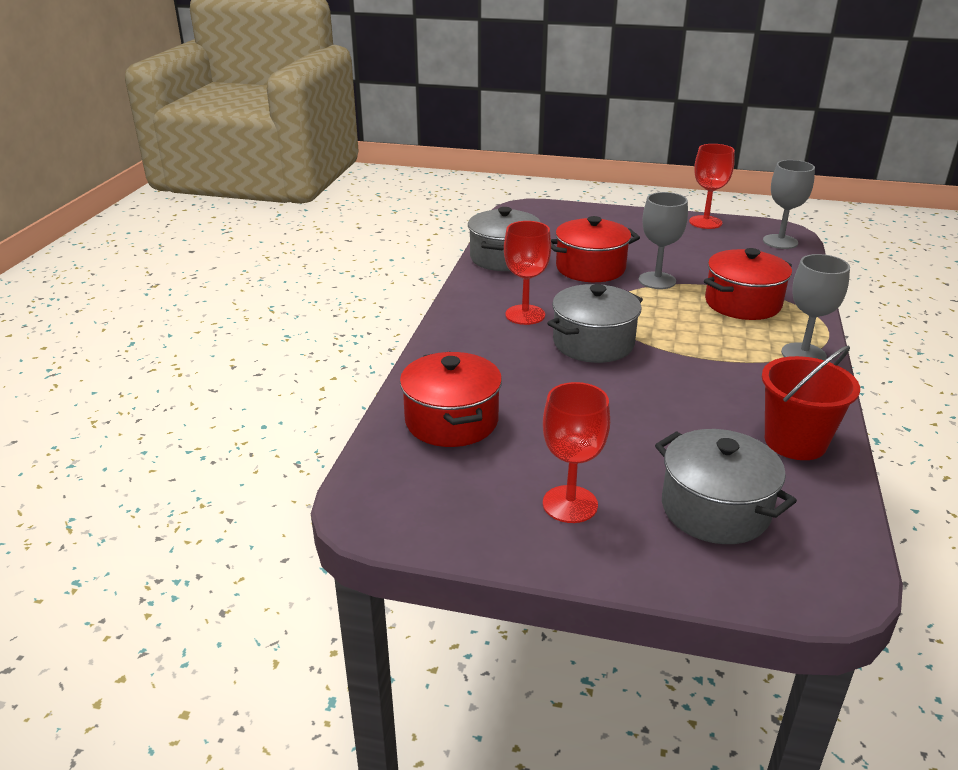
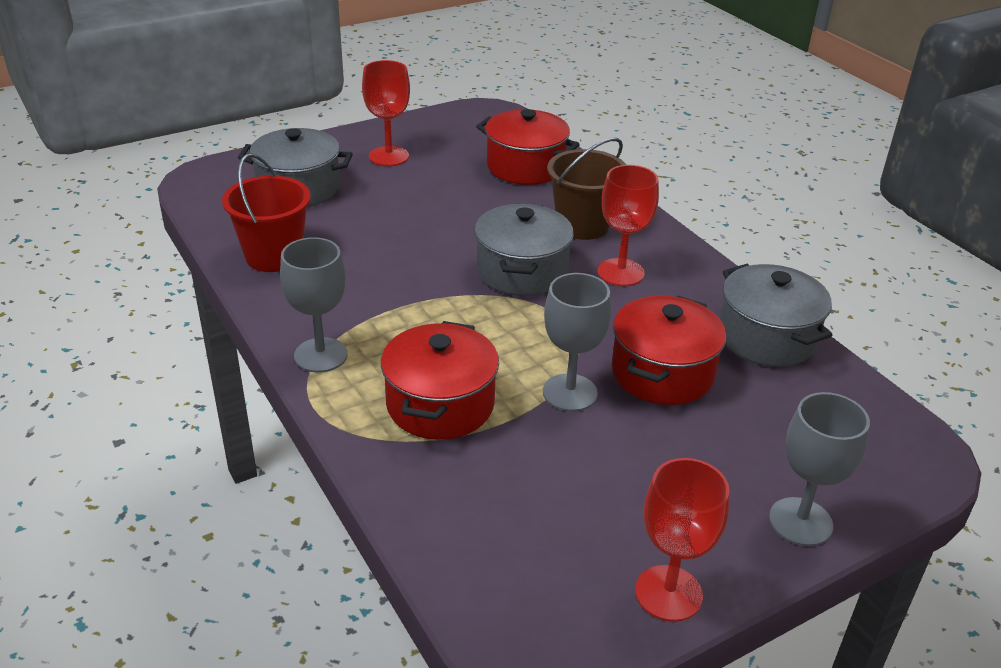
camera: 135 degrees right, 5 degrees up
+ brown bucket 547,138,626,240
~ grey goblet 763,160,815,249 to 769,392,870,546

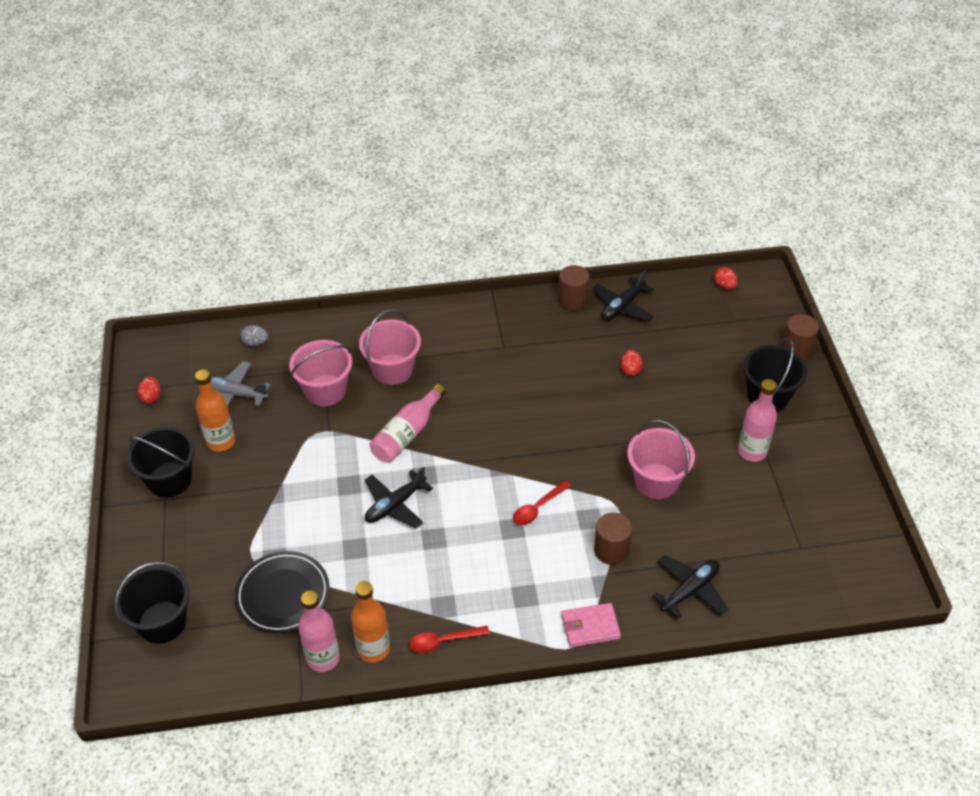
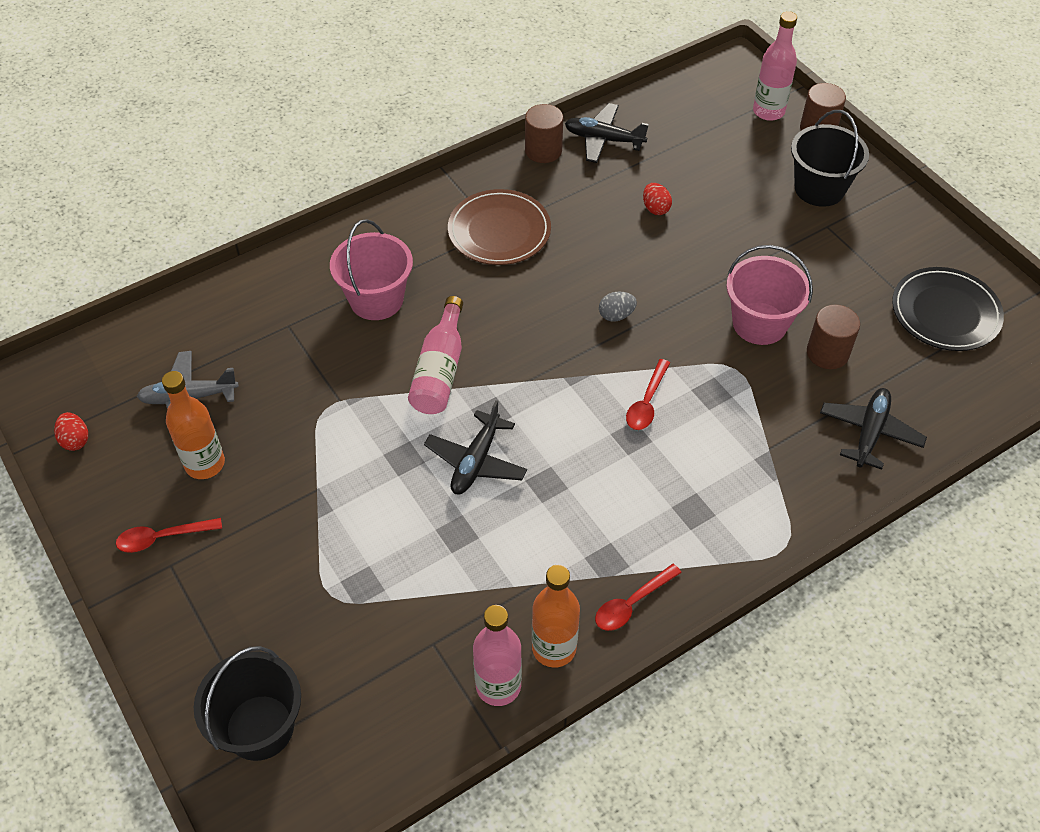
camera: 25 degrees left, 5 degrees up
- pink bucket 289,340,352,406
- pink wallet 561,603,621,647
- red egg 714,267,738,289
+ brown plate 448,189,551,265
~ black plate 235,551,330,633 to 892,267,1004,351
~ grey egg 240,325,268,346 to 599,292,637,322
~ brown cylinder 594,512,632,565 to 807,305,860,369
~ pink bottle 738,379,777,462 to 753,11,797,121
~ black bucket 127,427,195,498 to red spoon 116,518,222,553
~ black plane 592,270,654,321 = 565,103,649,163 90 degrees clockwise

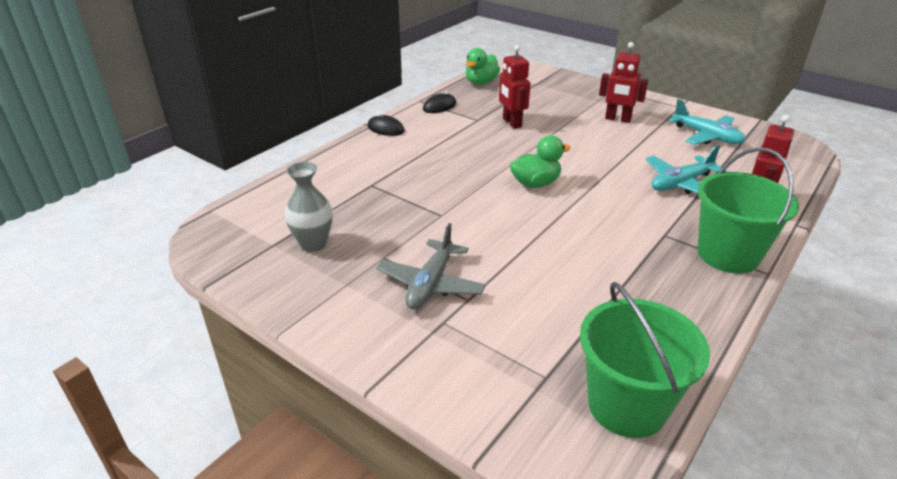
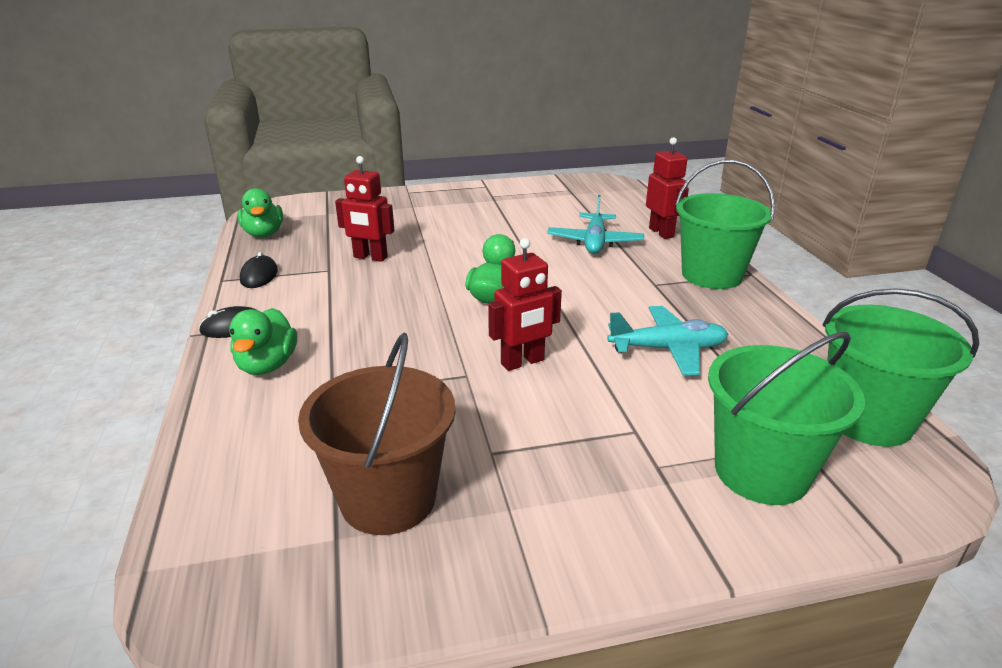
camera: 50 degrees left, 5 degrees down
- grey plane 376,223,486,309
+ green duck 229,308,297,375
+ green bucket 708,332,865,505
~ red robot 599,42,648,123 to 488,238,562,371
~ turquoise plane 669,99,745,145 to 607,306,728,375
~ grey vase 285,162,333,252 to brown bucket 298,333,456,535

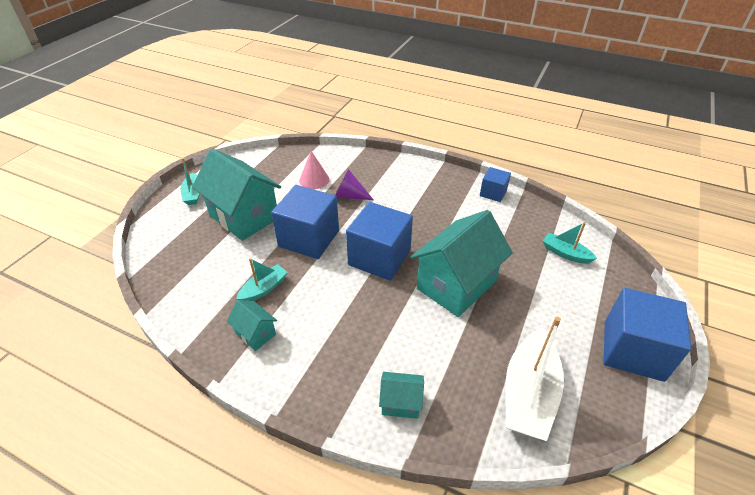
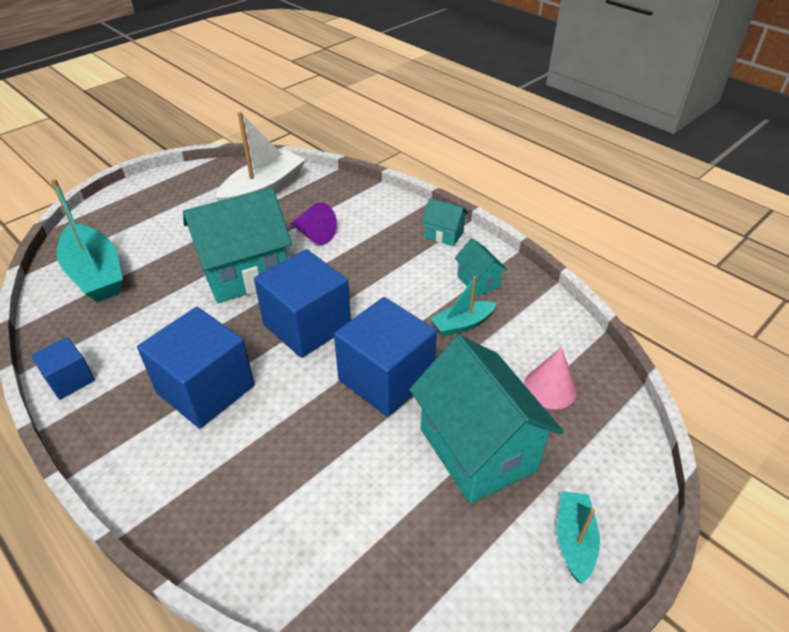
camera: 160 degrees left, 0 degrees up
~ pink cone 299,151,329,189 to 524,347,577,409
~ purple cone 335,169,374,200 to 290,202,337,245
~ turquoise house 379,372,424,419 to 422,198,468,246
~ blue cube 604,288,691,382 to 137,307,254,428
~ turquoise boat 543,222,597,264 = 51,179,123,302 x1.84

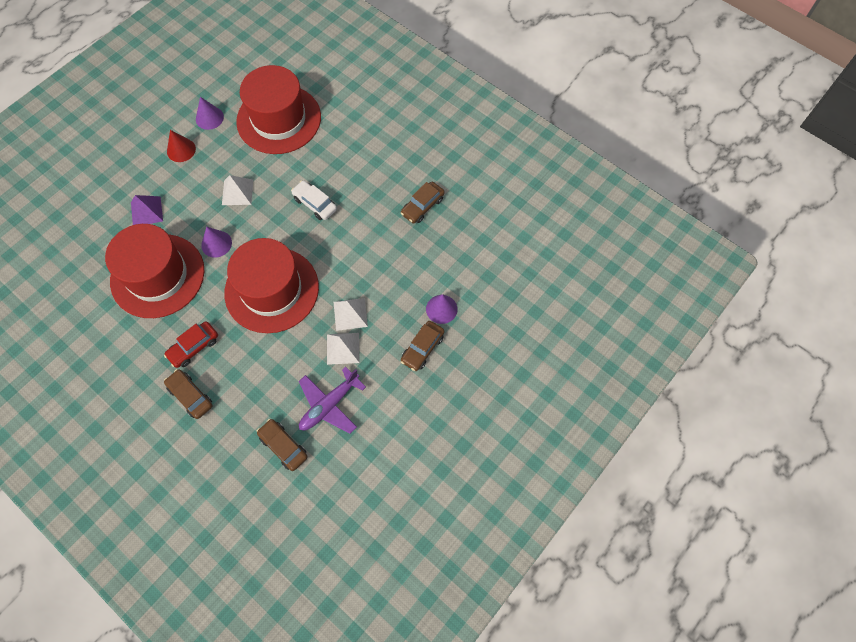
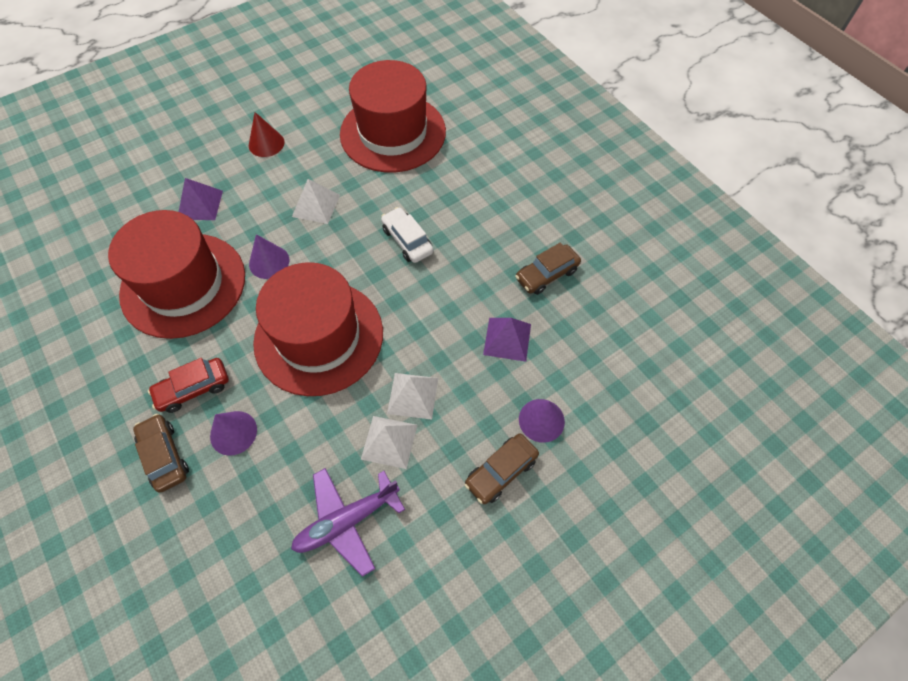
camera: 15 degrees right, 5 degrees down
- brown car 257,419,308,471
+ purple pyramid 483,318,531,362
~ purple cone 196,97,224,130 to 210,411,257,456

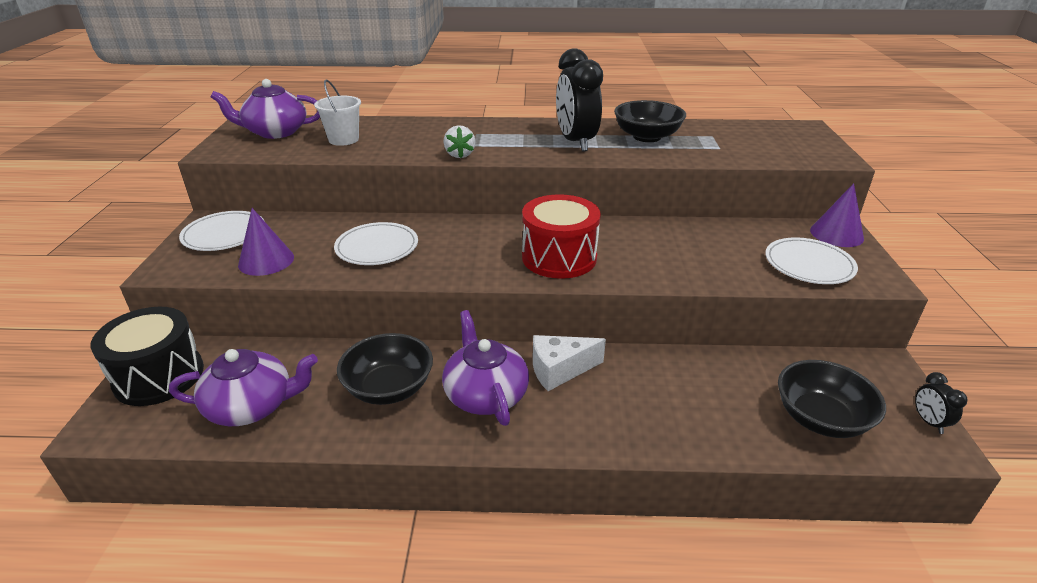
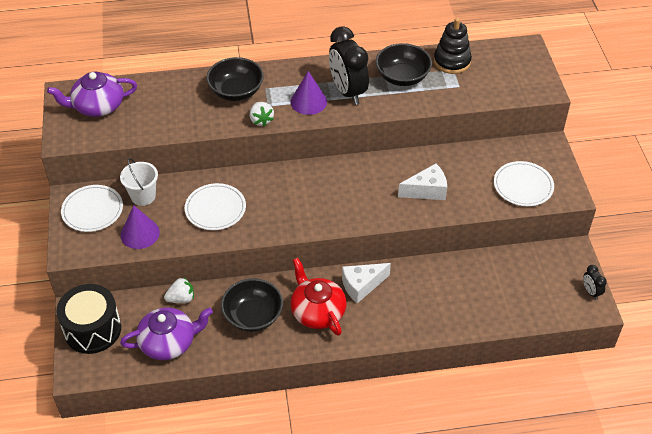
camera: 10 degrees left, 15 degrees up
- red drum 522,194,601,279
+ white strawberry 164,278,194,303
+ white cheese 398,164,447,200
+ black stacking toy 434,18,472,74
~ white bucket 314,79,361,146 to 120,158,158,206
~ black bowl 778,360,886,438 to 206,57,264,101
~ purple cone 810,183,864,247 to 291,71,327,115
~ purple teapot 442,310,529,426 to red teapot 290,258,347,336

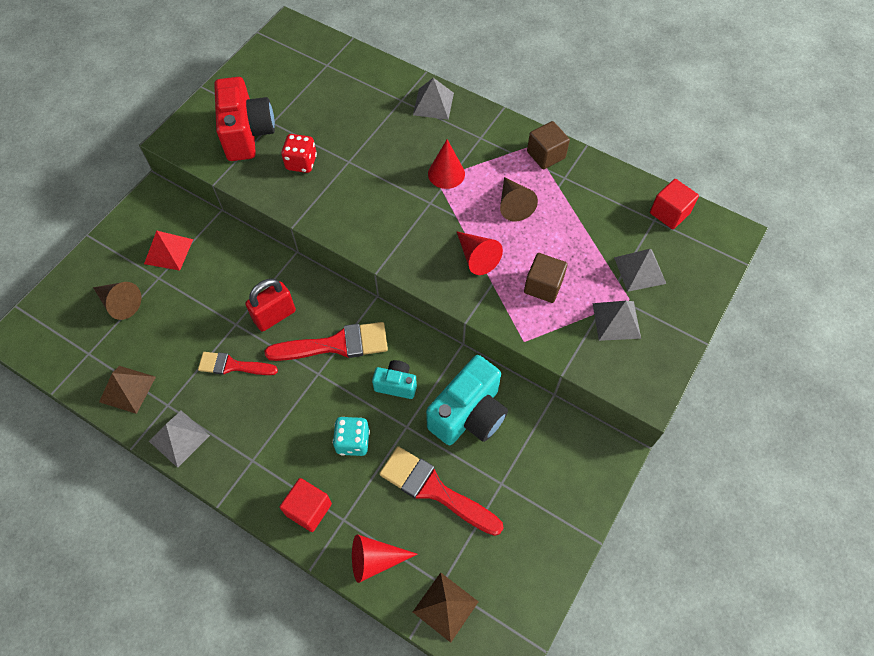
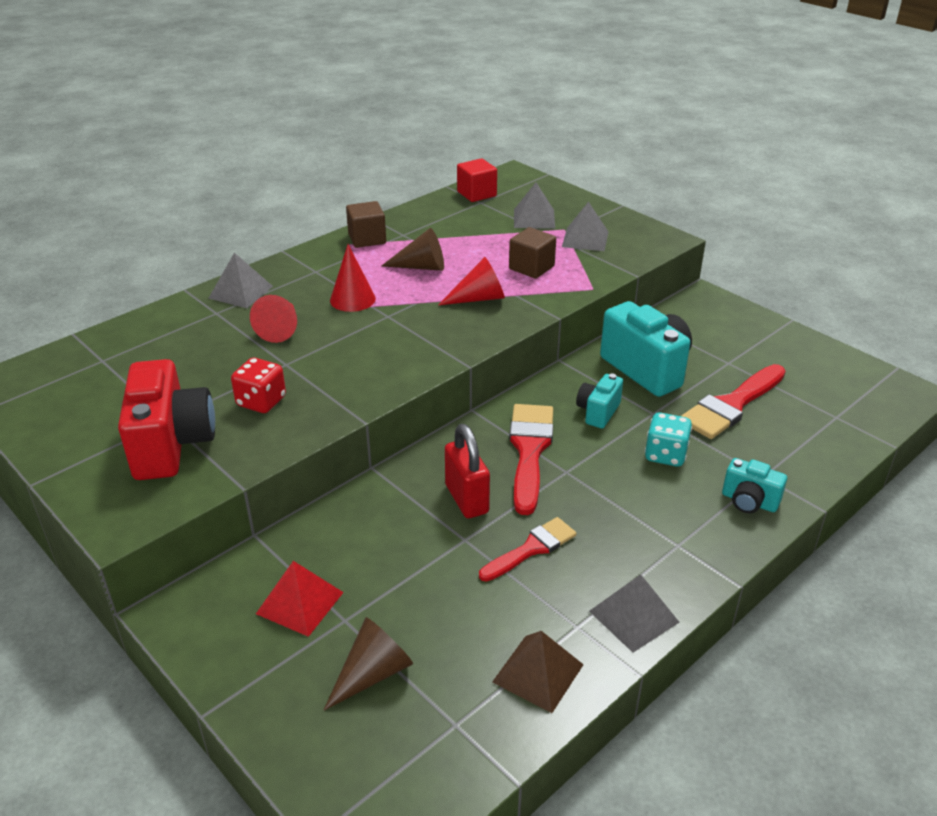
camera: 75 degrees left, 25 degrees down
- brown pyramid 413,573,479,643
~ red cone 352,534,418,583 to 250,295,297,343
~ red cube 280,478,332,532 to turquoise camera 722,458,787,513
~ red brush 198,352,278,375 = 479,517,577,582 150 degrees counterclockwise
~ red camera 214,77,275,161 = 118,359,215,480 75 degrees clockwise

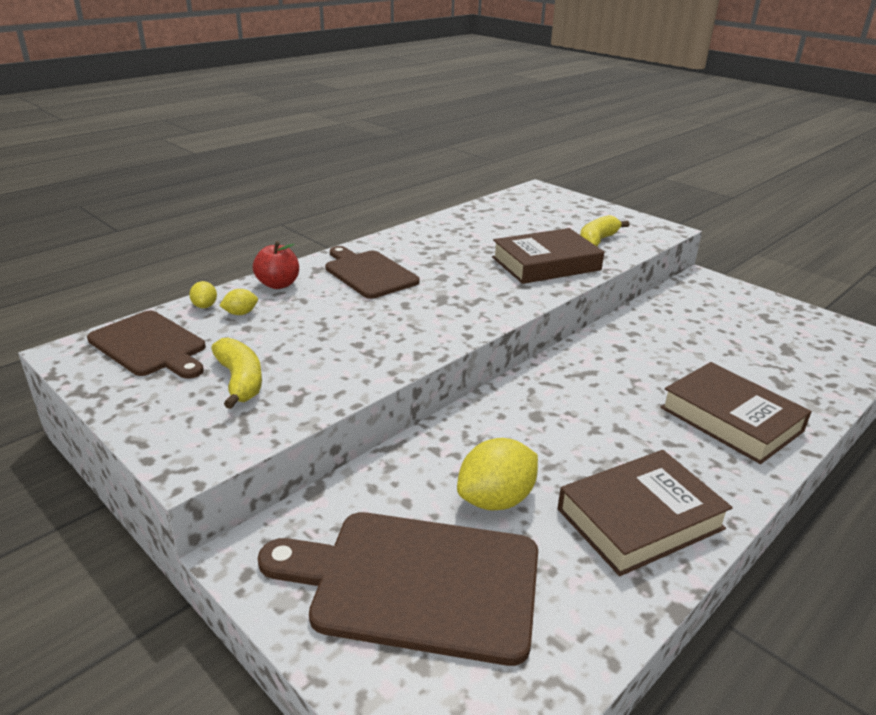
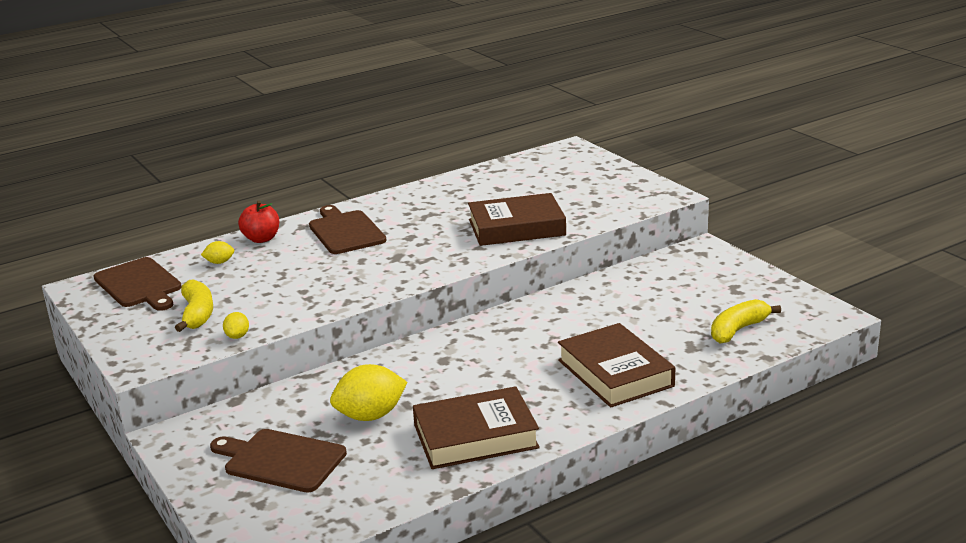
camera: 15 degrees right, 5 degrees down
~ yellow lemon 189,281,217,308 to 223,312,249,339
~ yellow banana 580,215,629,246 to 711,299,781,343
~ brown cutting board 258,512,538,666 = 210,429,347,492 x0.67

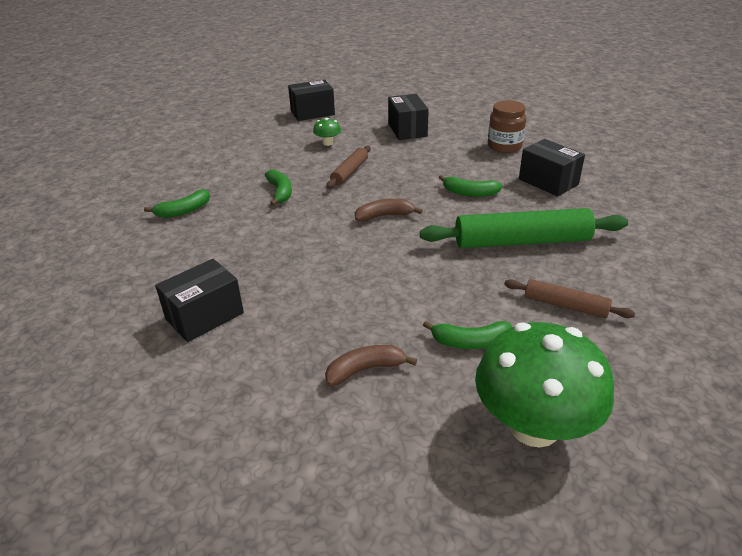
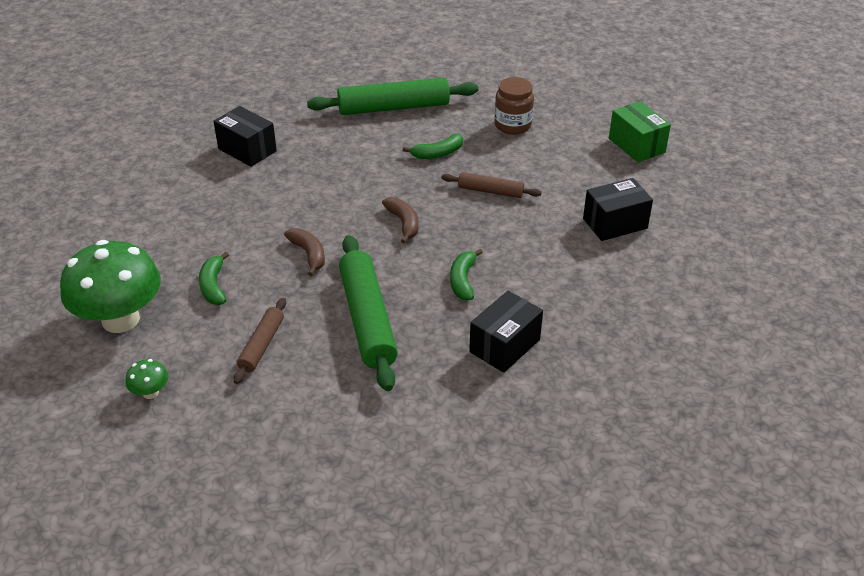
camera: 80 degrees right, 5 degrees up
~ green mushroom 313,118,341,146 to 125,359,168,399
~ brown banana 325,345,417,386 to 284,228,325,276
~ brown jar 488,100,526,153 to 494,77,534,134
~ green banana 144,189,210,218 to green rolling pin 307,78,479,115
~ black box 288,80,335,121 to green box 609,101,671,162

